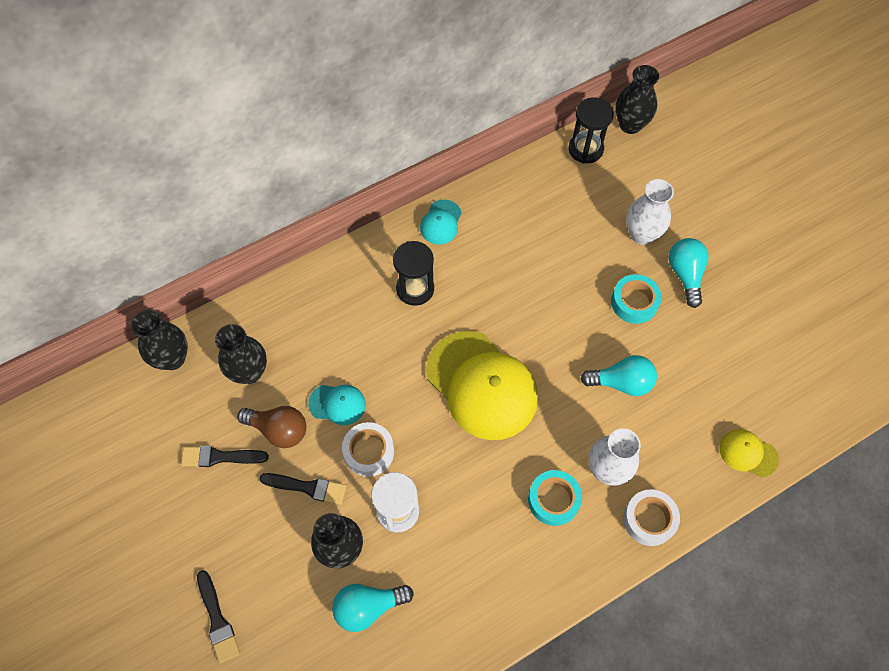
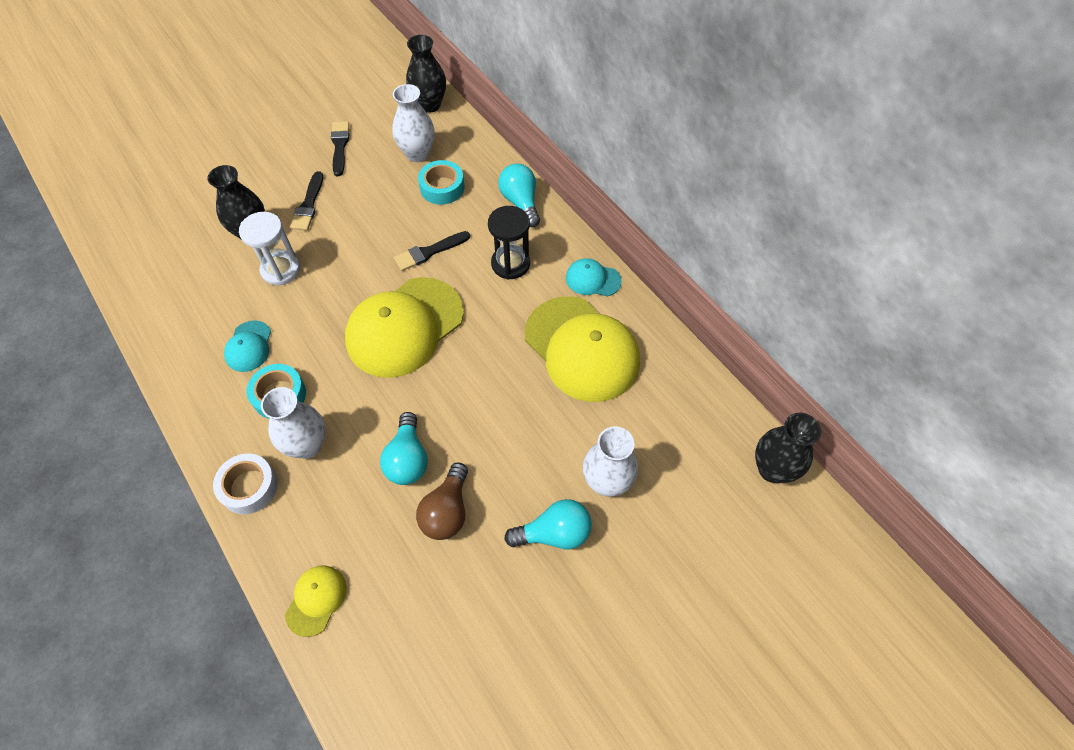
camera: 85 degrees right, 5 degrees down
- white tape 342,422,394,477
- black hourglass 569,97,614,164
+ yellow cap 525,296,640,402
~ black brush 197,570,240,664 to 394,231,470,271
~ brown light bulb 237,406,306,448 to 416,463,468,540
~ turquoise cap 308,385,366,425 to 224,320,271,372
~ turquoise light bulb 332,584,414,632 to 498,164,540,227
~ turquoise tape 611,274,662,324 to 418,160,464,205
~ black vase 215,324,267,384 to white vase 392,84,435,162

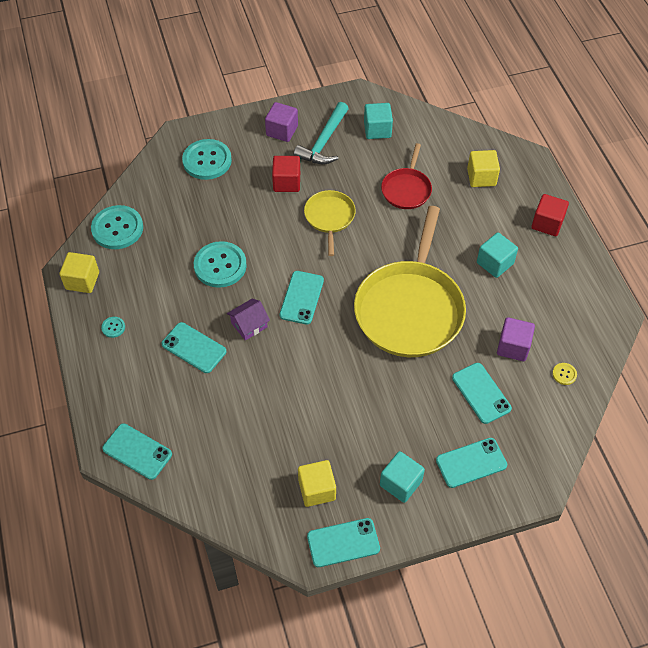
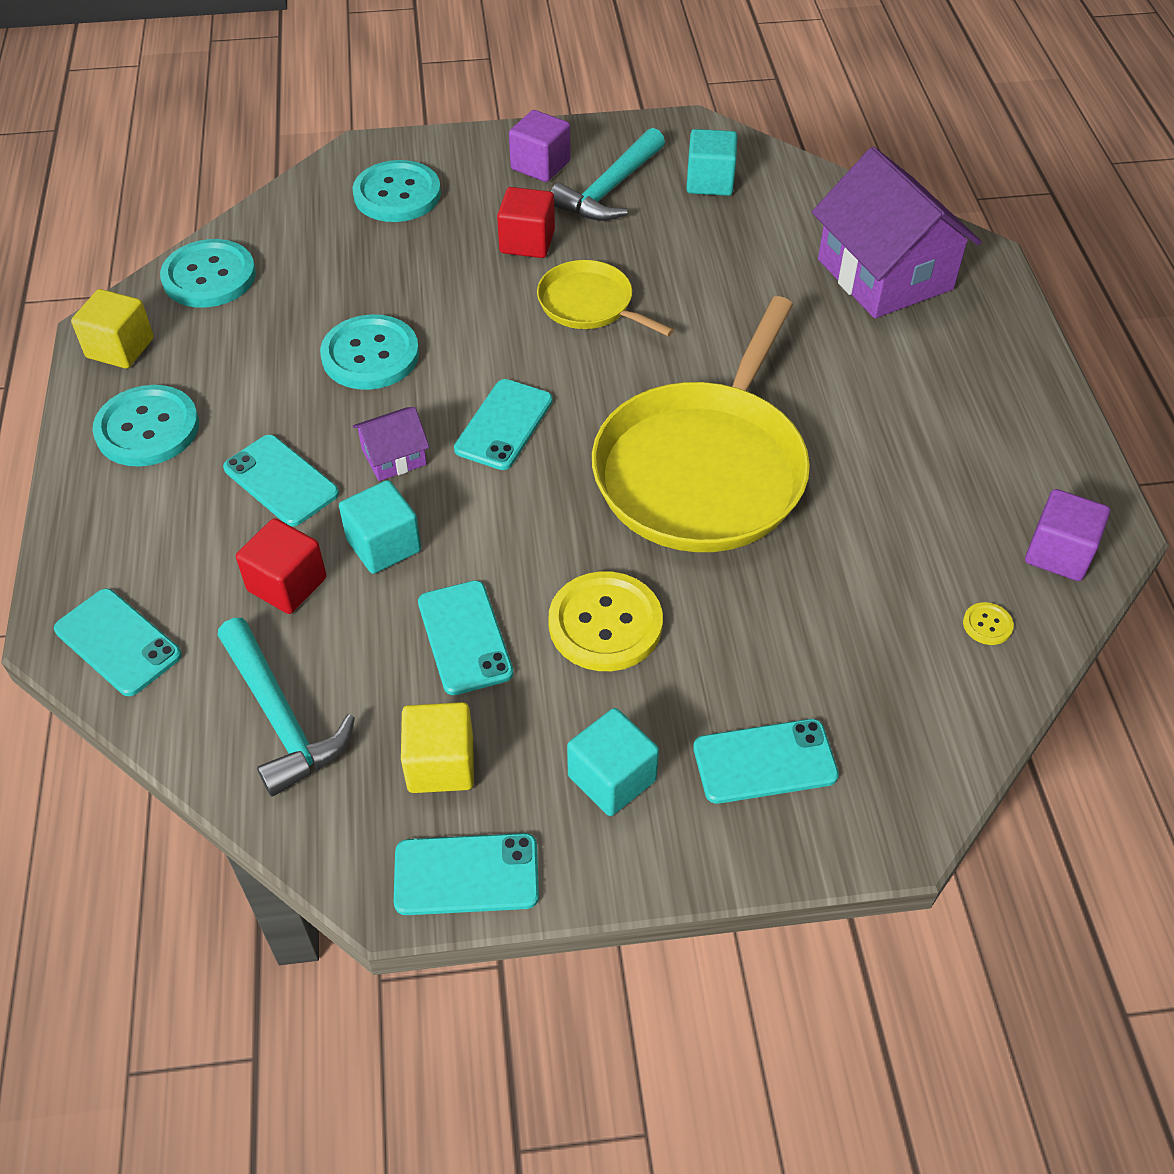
camera: 10 degrees right, 5 degrees down
- red pan 381,143,432,209
+ turquoise hammer 218,618,355,797
+ yellow button 548,571,663,671
~ turquoise phone 452,363,512,424 to 418,581,514,695
~ turquoise cube 477,232,518,278 to 339,480,421,574
~ purple cube 497,317,535,361 to 1025,489,1110,581
~ red cube 531,194,569,236 to 236,518,326,614
~ yellow cube 467,150,500,187 to purple house 812,147,981,318
~ yellow pan 304,190,356,256 = 537,260,674,336 60 degrees counterclockwise
~ turquoise button 101,317,125,338 = 92,385,199,467 x2.34

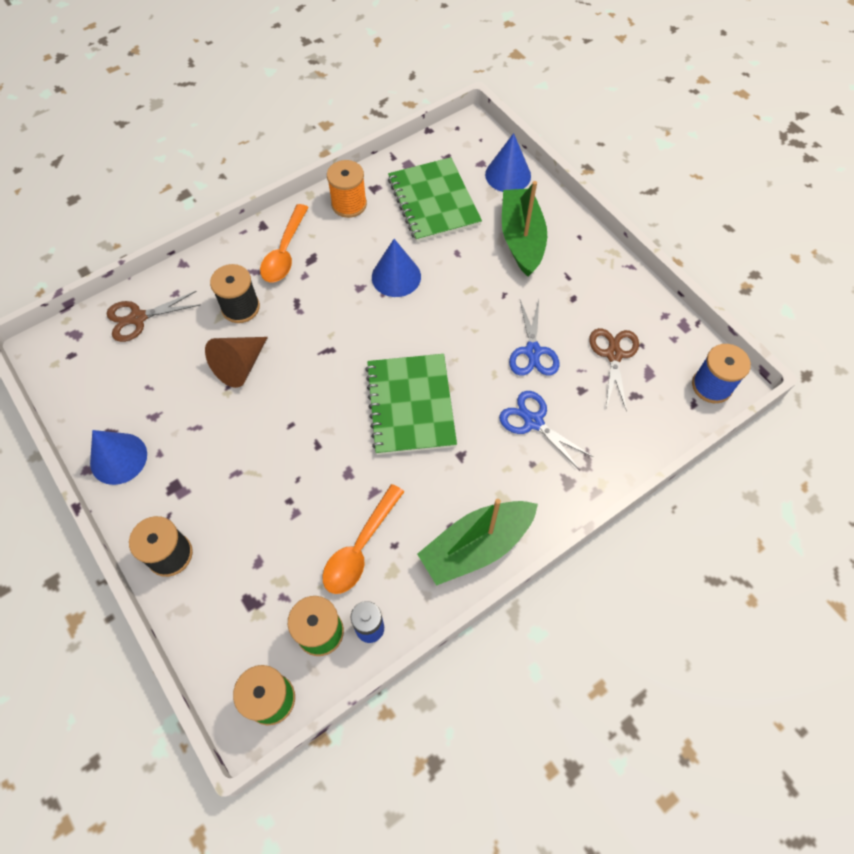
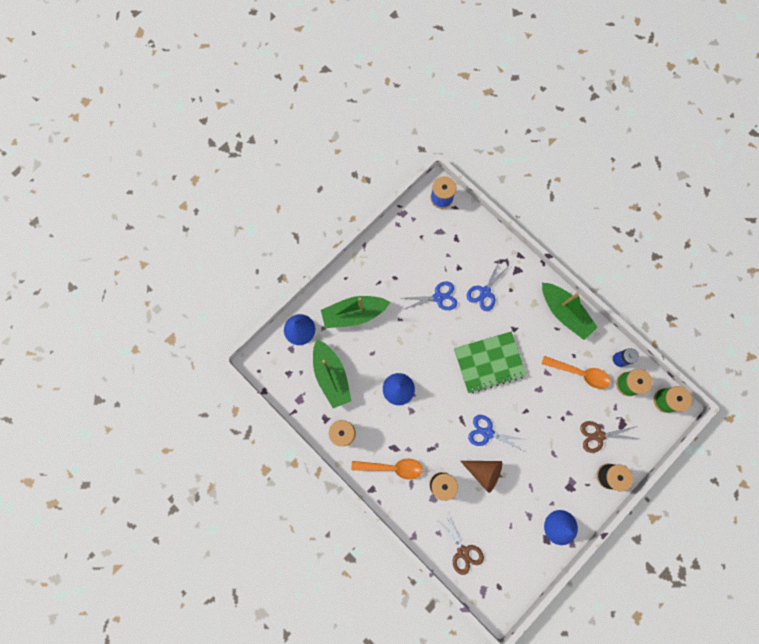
camera: 100 degrees left, 15 degrees up
+ blue scissors 468,415,527,452
~ brown scissors 589,328,639,412 to 580,421,639,453
~ green notebook 388,157,482,242 to green boat 313,339,352,408

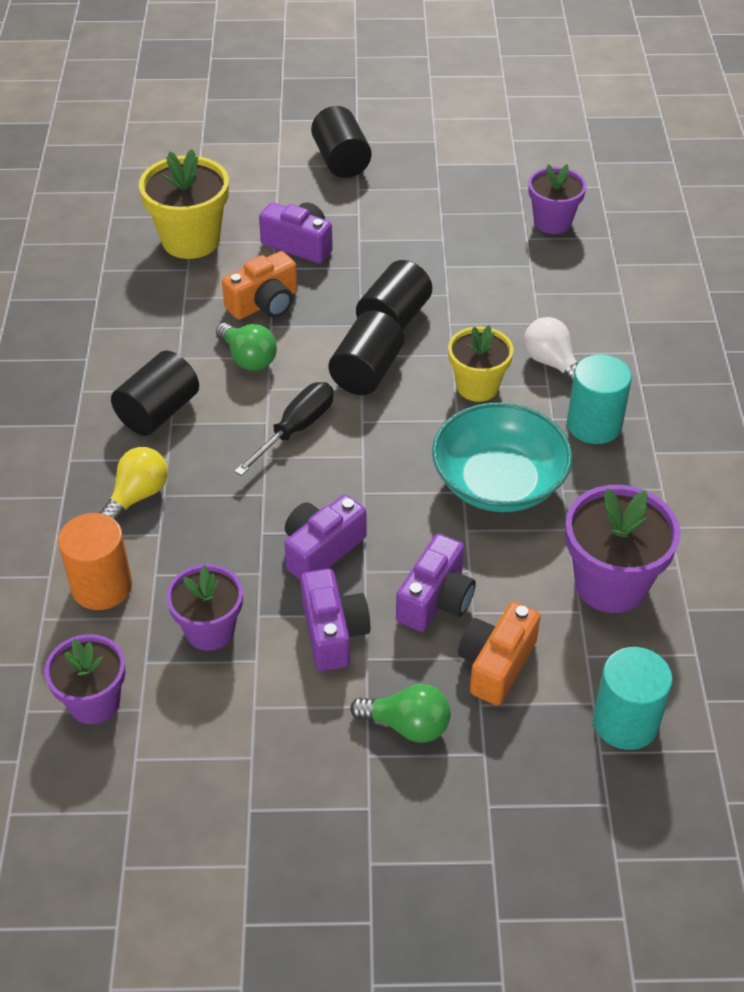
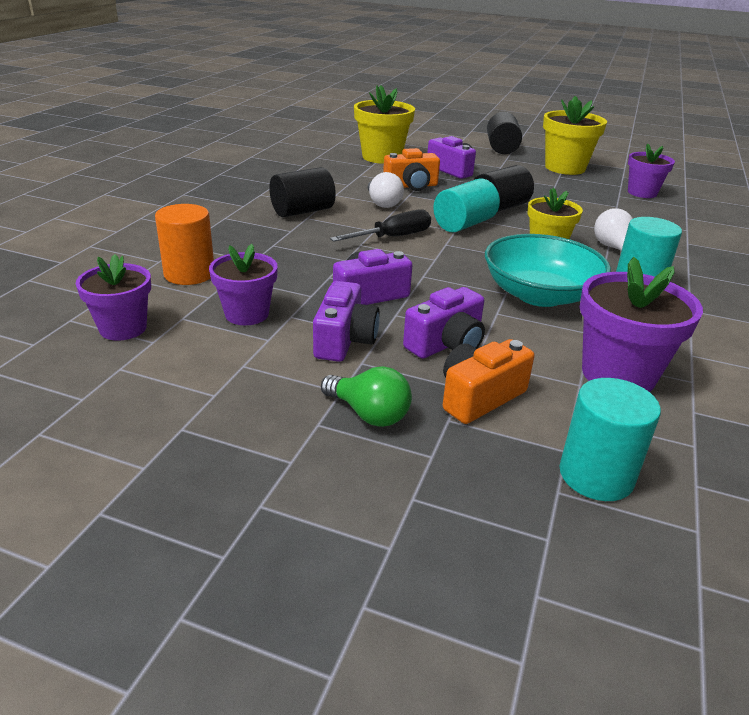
camera: 20 degrees right, 15 degrees down
- yellow light bulb 100,447,168,522
+ yellow flower pot 543,96,607,175
~ green light bulb 216,323,277,371 to white light bulb 368,172,404,208
~ black cylinder 328,310,404,395 to turquoise cylinder 433,178,500,233

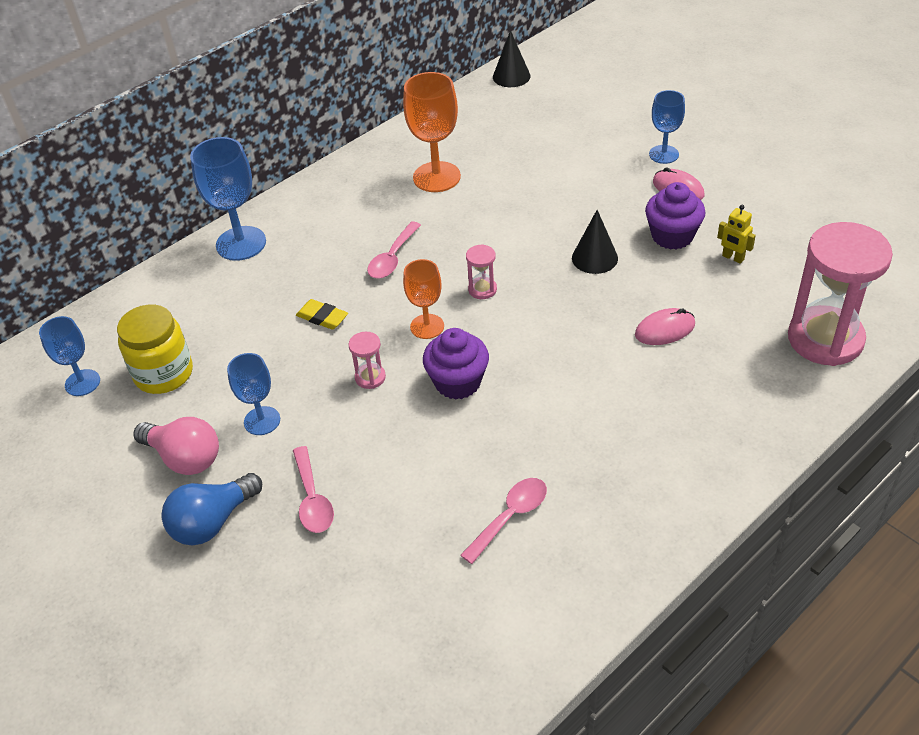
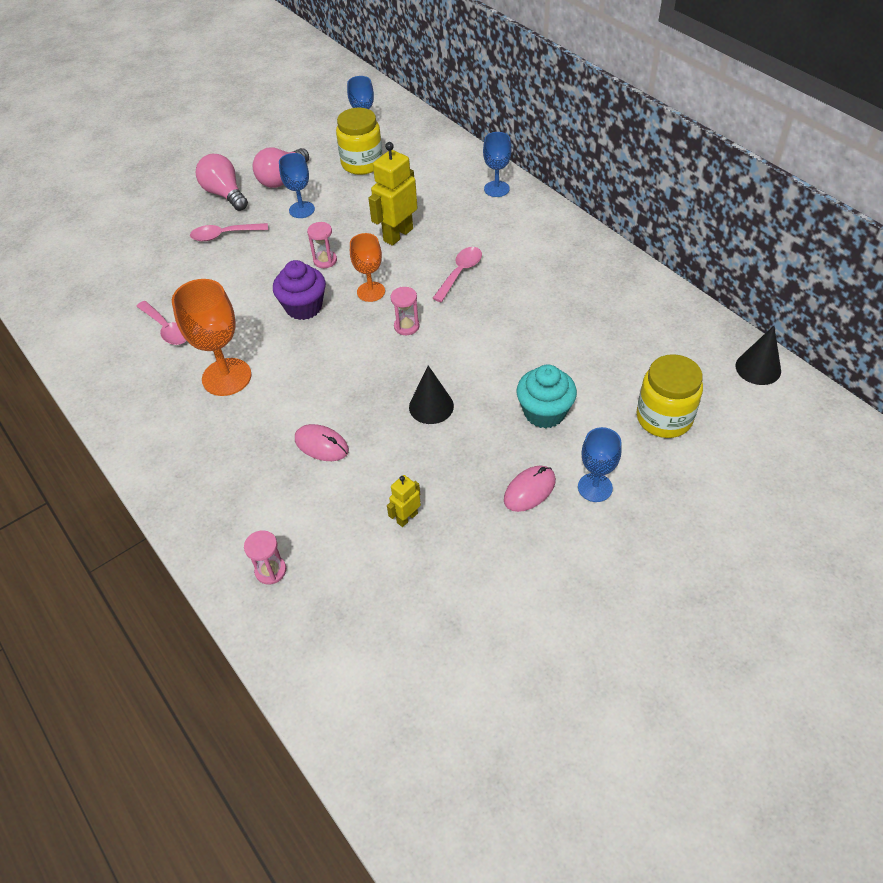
camera: 95 degrees right, 5 degrees up
- purple cupcake 645,182,705,249
+ turquoise cupcake 517,365,577,428
+ yellow jar 637,354,703,438
~ orange goblet 403,72,461,192 to 172,279,251,396
~ yellow eraser 296,299,348,330 to yellow robot 368,142,417,246
~ blue light bulb 161,473,262,545 to pink light bulb 196,154,248,211
~ pink spoon 367,222,421,279 = 432,247,482,302 90 degrees clockwise
~ pink mouse 635,308,695,345 = 295,424,349,461 45 degrees counterclockwise
~ blue goblet 190,137,266,261 = 483,132,512,197 x0.62
~ pink hourglass 788,222,893,366 = 244,530,286,585 x0.42

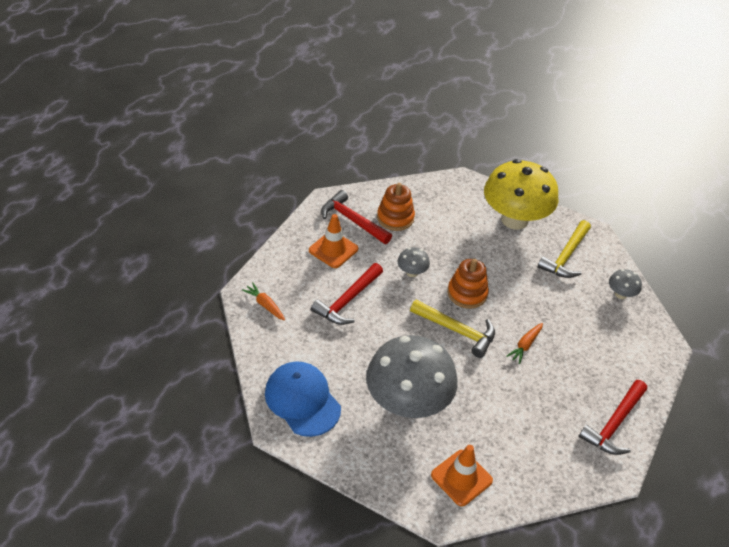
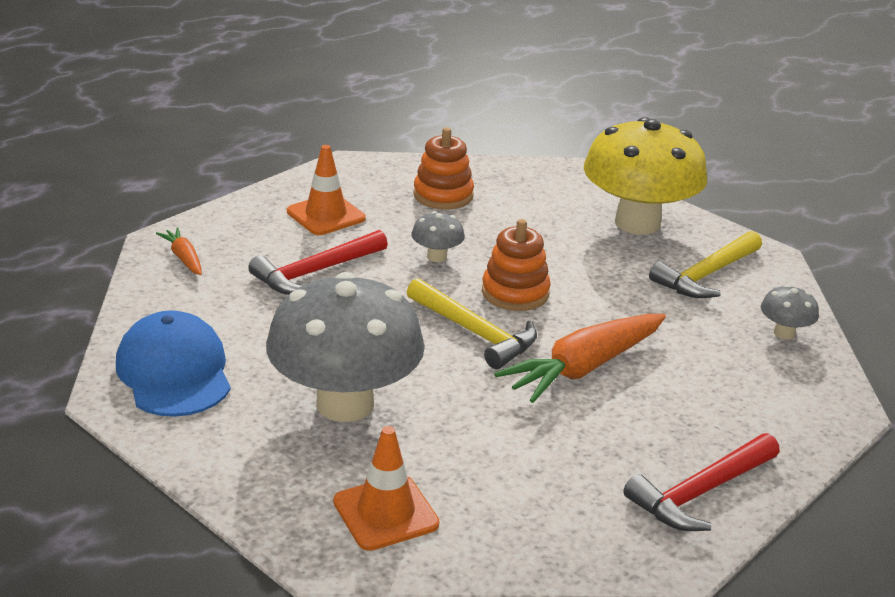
camera: 15 degrees right, 15 degrees down
- red hammer 321,190,392,244
~ orange carrot 506,323,543,364 = 494,314,666,403 x2.04

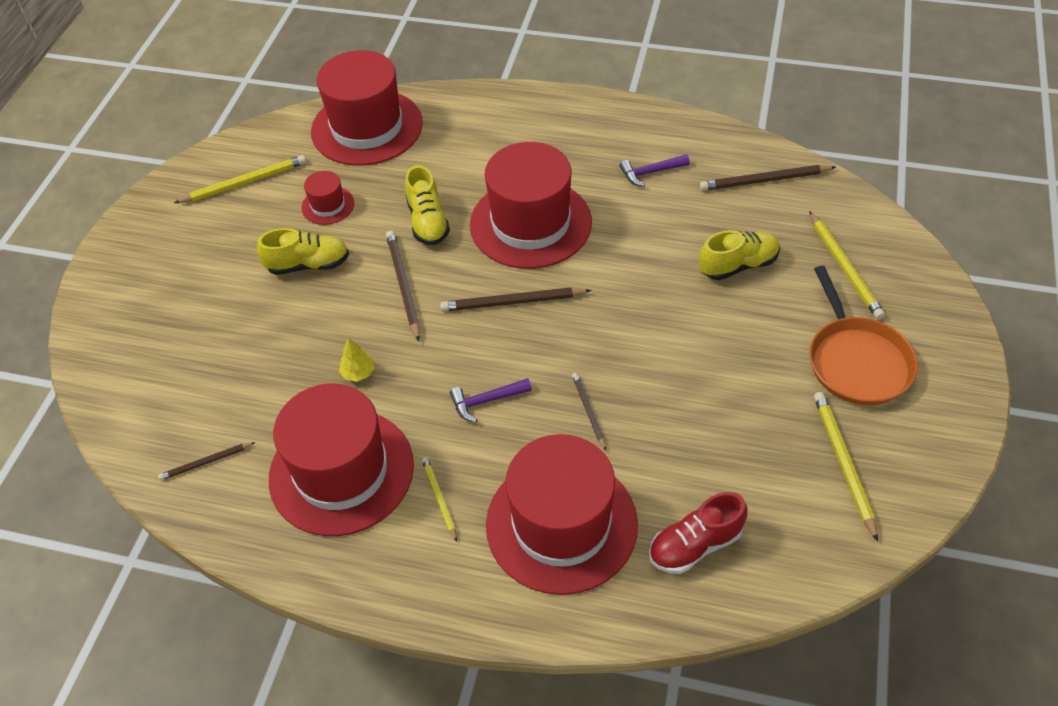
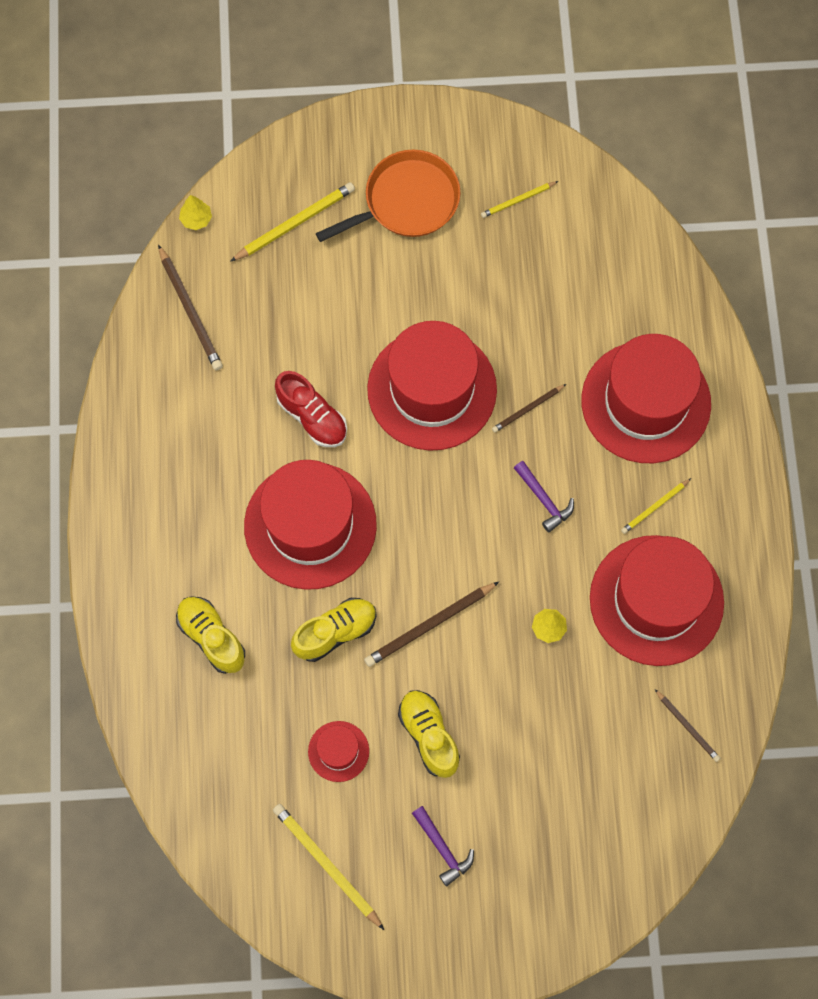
camera: 110 degrees left, 20 degrees up
- brown pencil 440,287,592,312
+ yellow tree 179,195,212,230
~ red hat 311,50,423,166 to 367,321,497,451
~ purple hammer 619,154,690,187 to 412,806,474,887
~ red shoe 649,492,747,574 to 275,371,347,447
~ yellow shoe 699,230,780,280 to 176,596,245,674
~ yellow pencil 814,392,878,542 = 481,181,558,218 x0.59

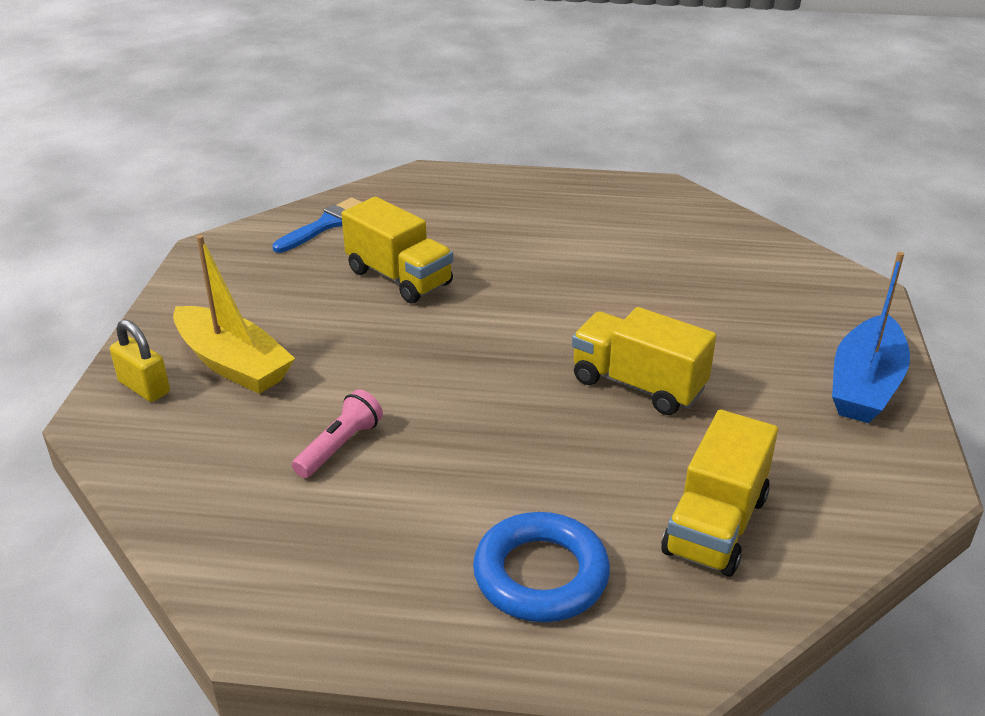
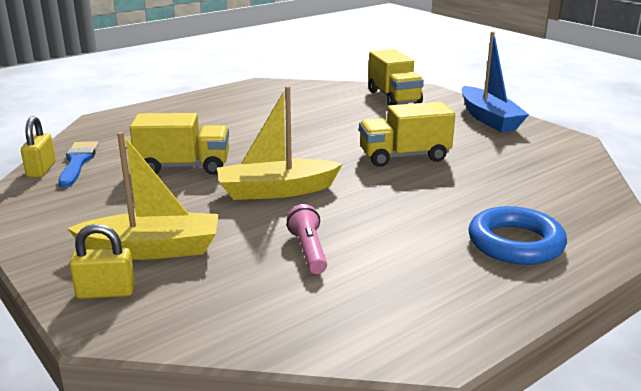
camera: 45 degrees left, 10 degrees down
+ yellow padlock 21,116,56,178
+ yellow boat 217,86,343,200
~ yellow truck 661,409,778,577 to 368,49,424,106

